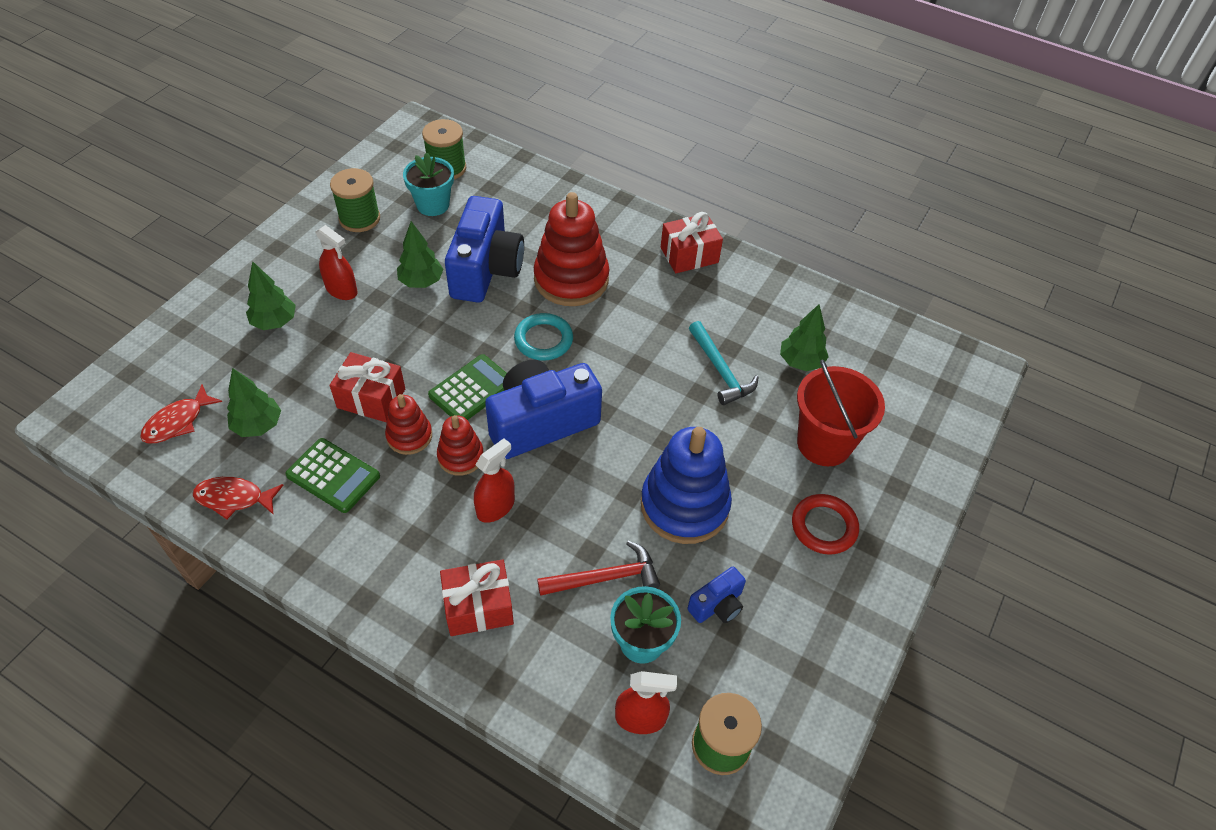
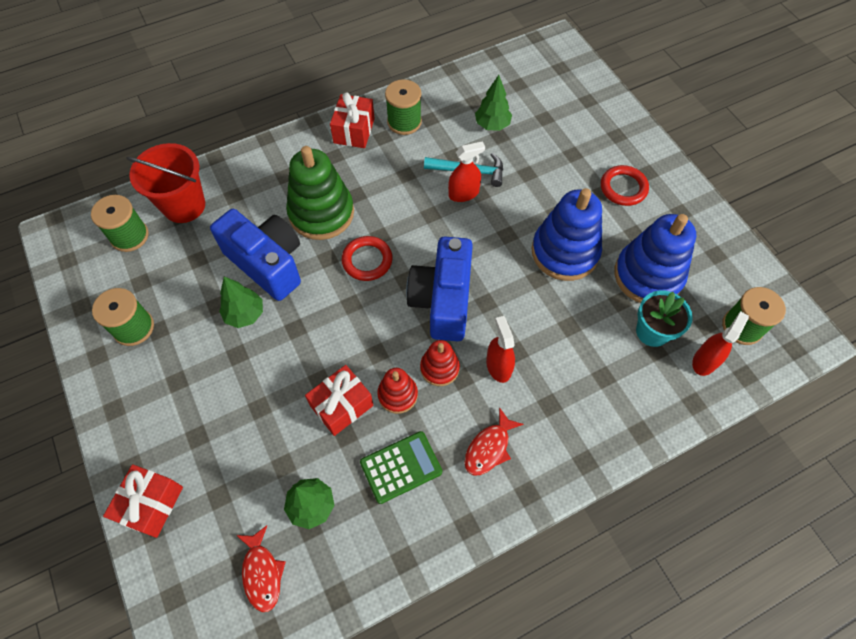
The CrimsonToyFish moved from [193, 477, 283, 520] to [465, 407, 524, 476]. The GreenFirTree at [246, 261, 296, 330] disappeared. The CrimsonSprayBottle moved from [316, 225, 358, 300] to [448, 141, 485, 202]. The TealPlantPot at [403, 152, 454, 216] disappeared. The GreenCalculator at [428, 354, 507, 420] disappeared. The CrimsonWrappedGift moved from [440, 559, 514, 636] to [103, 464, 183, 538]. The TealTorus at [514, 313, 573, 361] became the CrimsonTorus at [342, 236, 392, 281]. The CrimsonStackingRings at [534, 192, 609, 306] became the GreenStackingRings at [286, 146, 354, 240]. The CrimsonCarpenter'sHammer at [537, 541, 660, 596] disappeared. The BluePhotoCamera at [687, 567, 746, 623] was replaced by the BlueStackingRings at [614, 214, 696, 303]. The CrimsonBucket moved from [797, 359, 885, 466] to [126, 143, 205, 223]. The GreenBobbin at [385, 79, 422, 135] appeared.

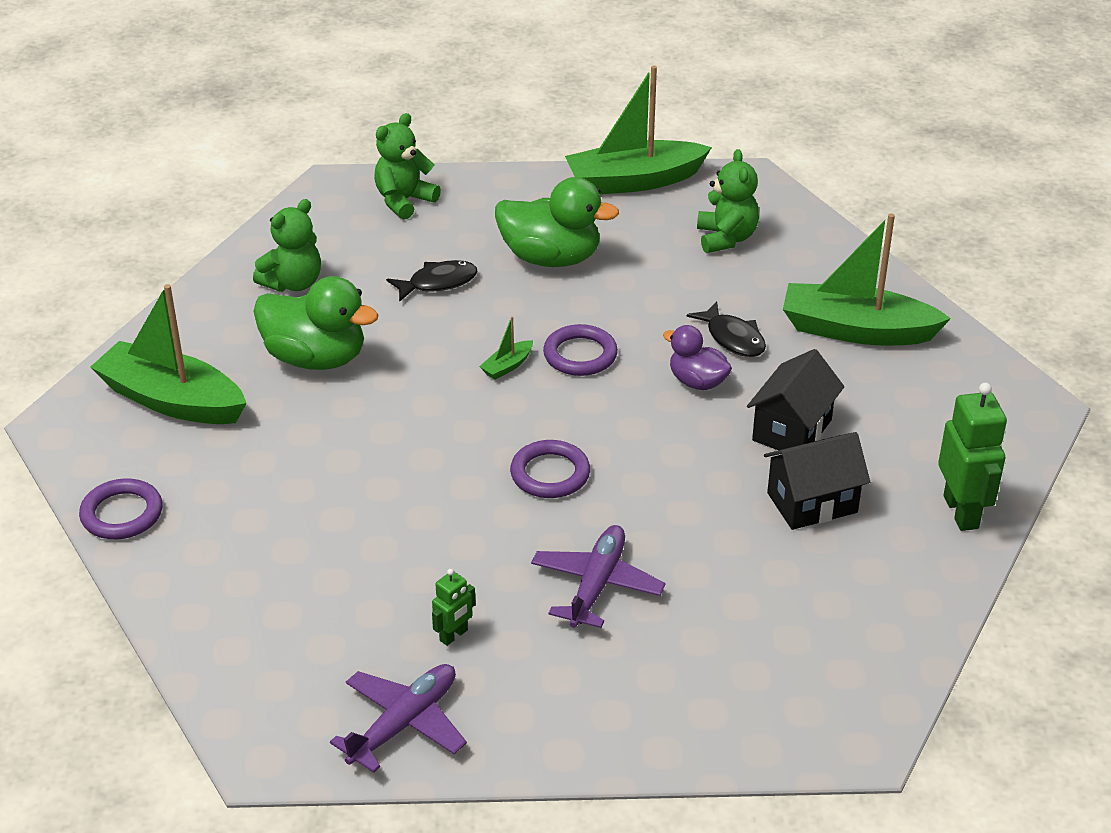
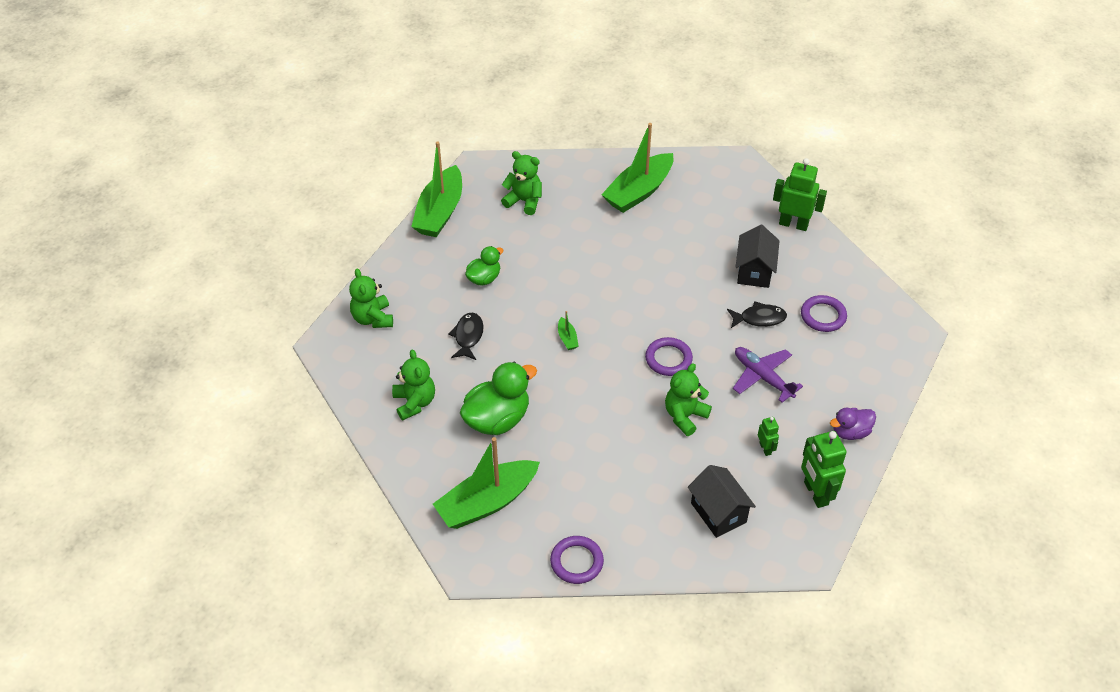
The PurpleAeroplane at [330, 664, 467, 773] was replaced by the GreenToyRobot at [801, 431, 847, 508]. The GreenDuck at [495, 177, 619, 267] changed to 0.58 times the size. The PurpleTorus moved from [543, 324, 618, 376] to [801, 295, 847, 332]. The PurpleDuck moved from [663, 325, 732, 390] to [830, 408, 876, 440]. The JetBlackToyFish moved from [687, 301, 766, 357] to [727, 301, 787, 328]. The JetBlackHouse moved from [747, 349, 845, 450] to [688, 465, 756, 538]. The GreenTeddy at [665, 363, 712, 436] appeared.

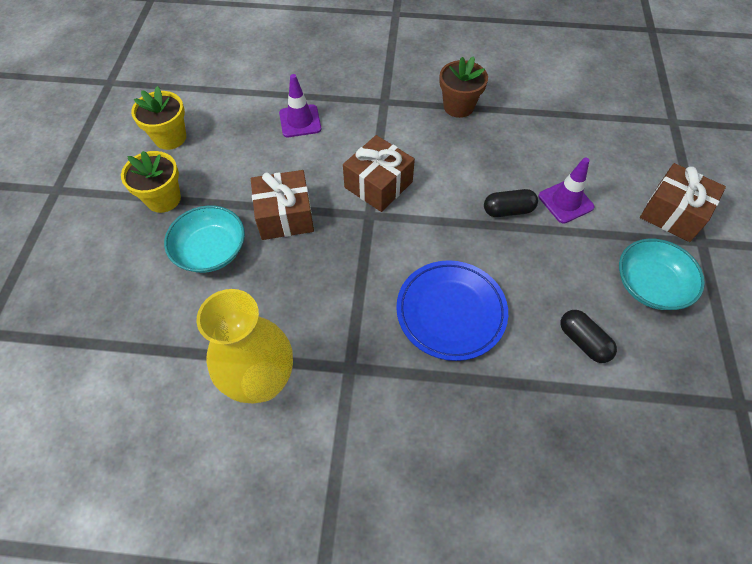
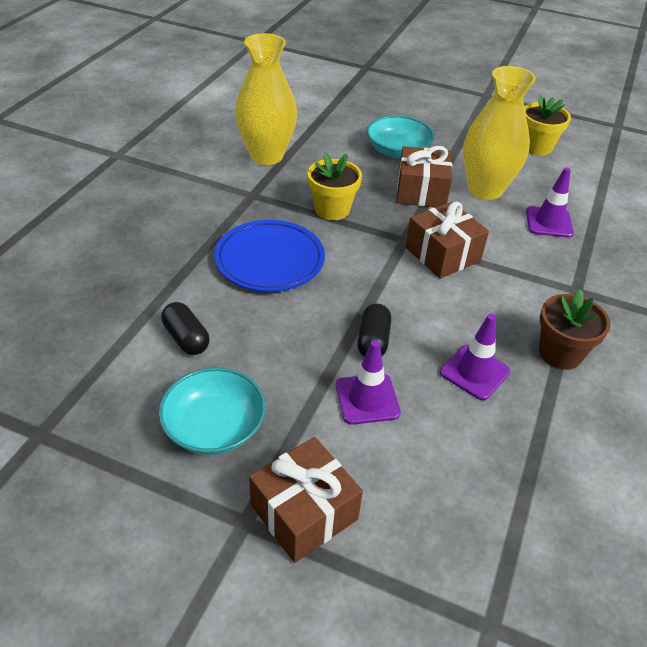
The YellowPlantPot moved from [121, 151, 181, 213] to [307, 153, 362, 220]. The JetBlackPill at [561, 310, 617, 363] turned 75 degrees clockwise. The PurpleSafetyCone at [440, 314, 510, 400] appeared. The YellowVase at [463, 66, 536, 200] appeared.

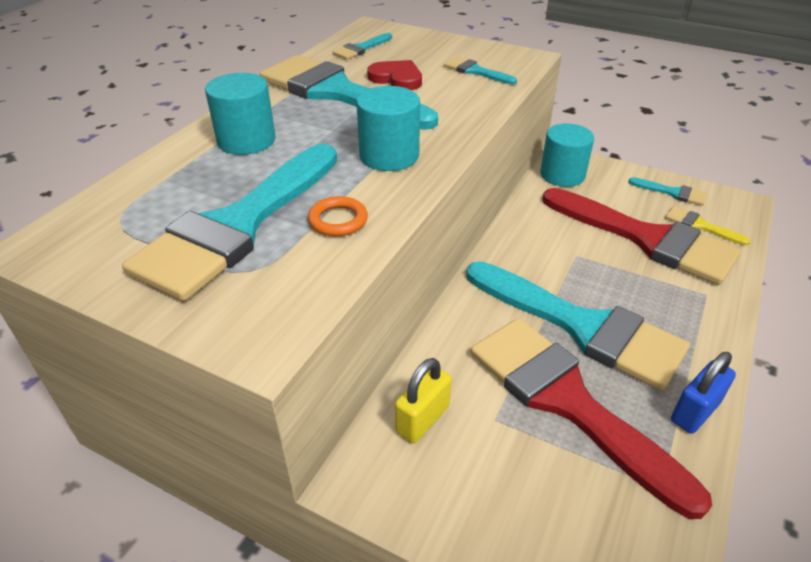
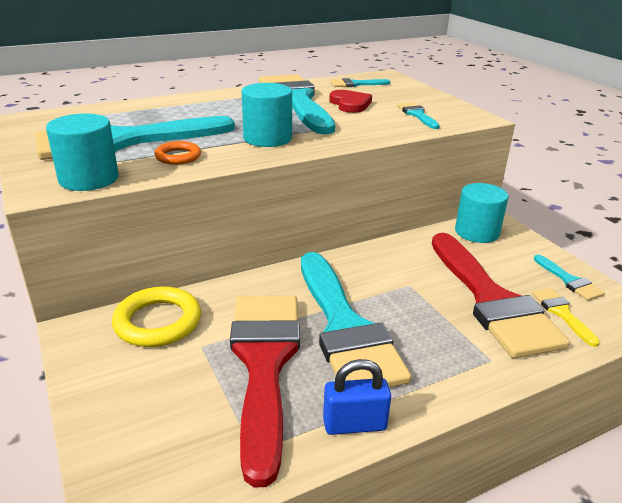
The TealCylinderShape moved from [205, 73, 276, 155] to [46, 114, 119, 191]. The YellowLock at [395, 358, 452, 443] was replaced by the YellowTorus at [112, 286, 201, 347].

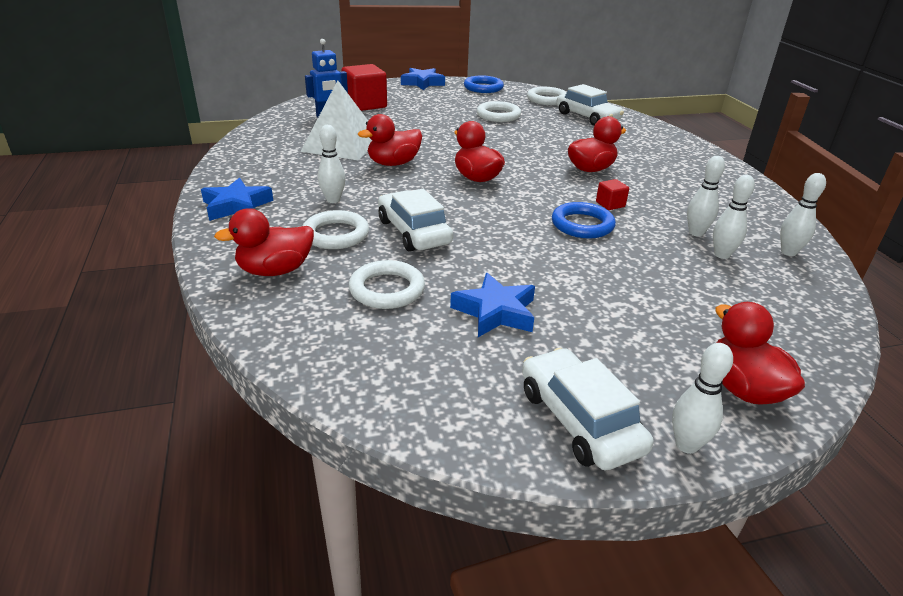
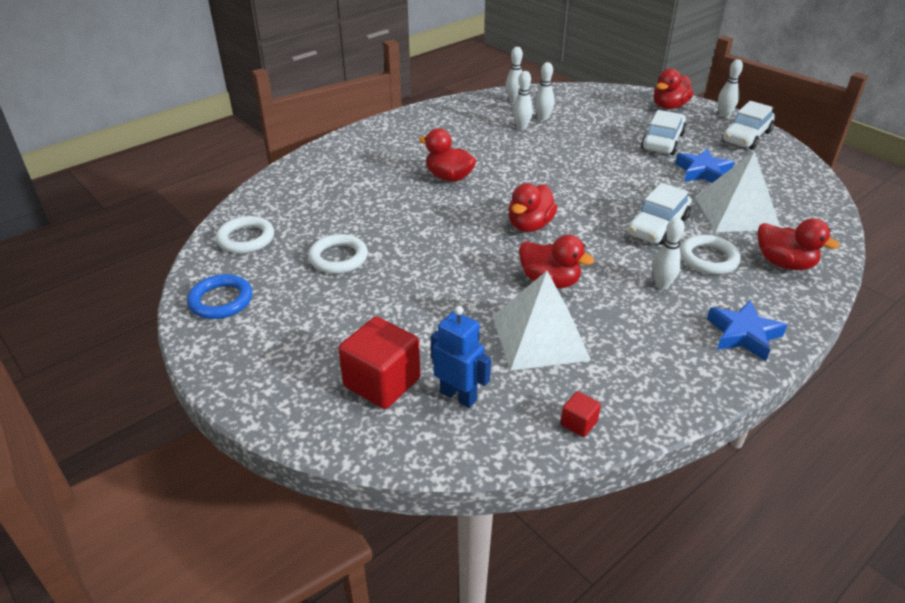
The SnowWhiteTorus at [349, 260, 425, 309] was replaced by the SnowWhitePyramid at [695, 151, 781, 232]. The BlueStar at [401, 68, 445, 90] disappeared. The BlueTorus at [552, 202, 616, 239] disappeared. The SnowWhiteAutomobile moved from [556, 84, 624, 126] to [641, 110, 687, 155]. The CrimsonBlock moved from [596, 179, 629, 210] to [561, 391, 601, 437].

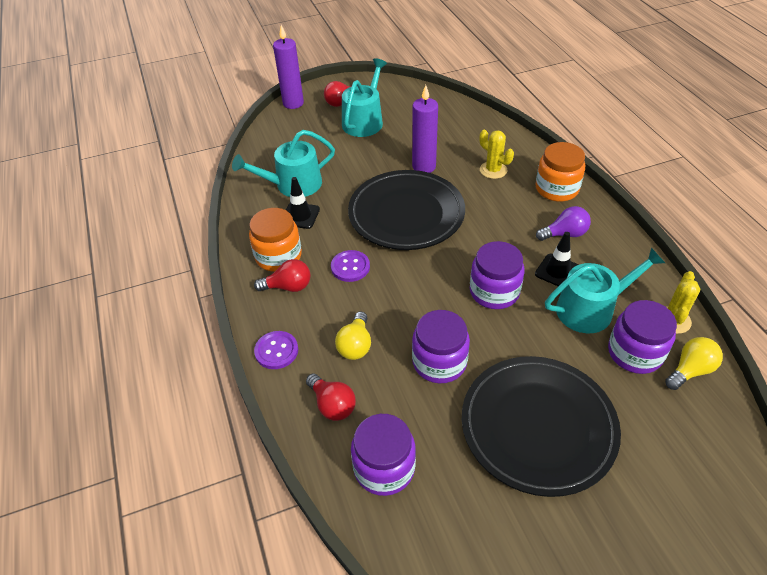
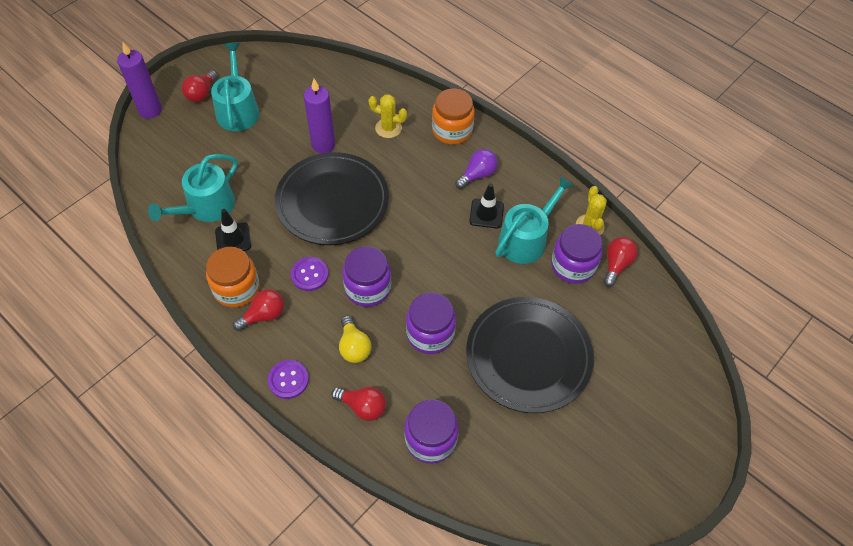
The PurpleJar moved from [470, 241, 525, 309] to [342, 246, 391, 307]. The YellowBulb at [665, 337, 723, 390] became the CrimsonBulb at [603, 237, 638, 287].

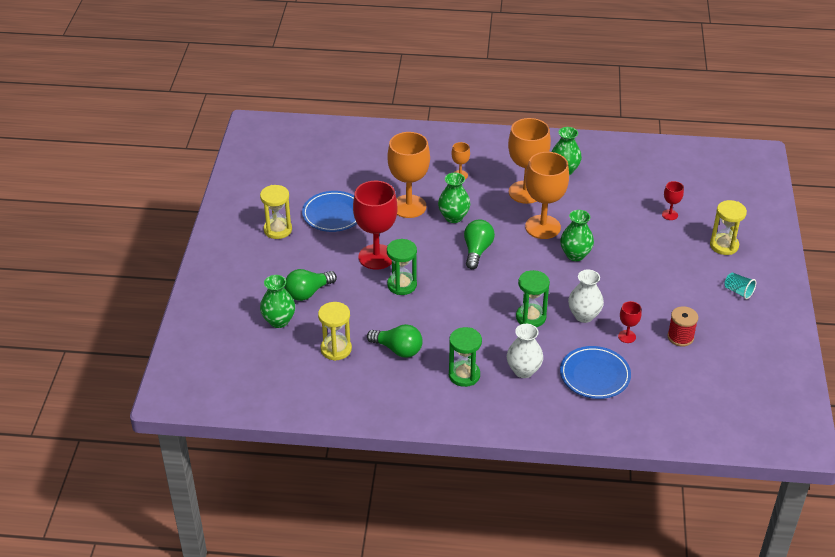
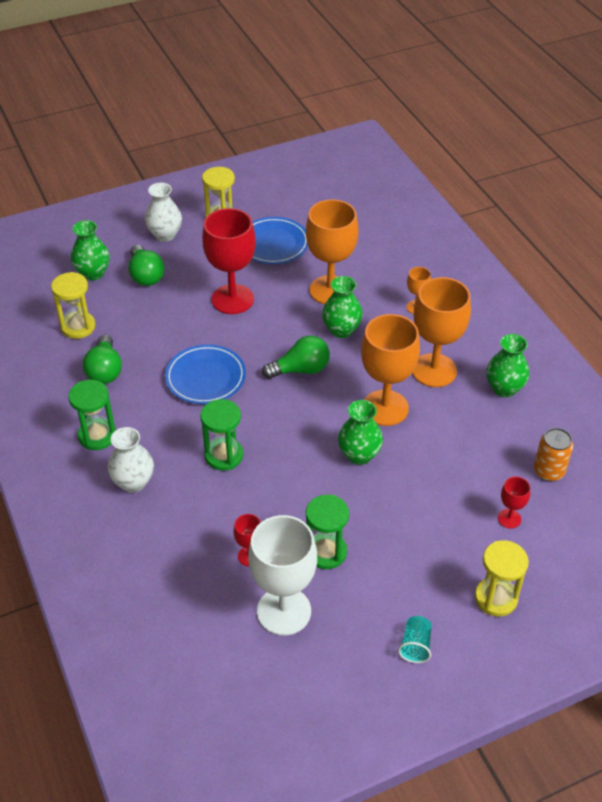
The GreenBulb at [285, 269, 337, 301] turned 135 degrees counterclockwise. The GreenHourglass moved from [387, 239, 417, 295] to [306, 495, 349, 569]. The BluePlate moved from [560, 346, 631, 399] to [165, 344, 246, 404]. The SnowWhiteVase moved from [568, 269, 604, 323] to [145, 183, 182, 242]. The CrimsonBobbin at [667, 306, 698, 347] was replaced by the SnowWhiteGoblet at [248, 515, 317, 636]. The OrangeColouredCan at [534, 428, 573, 481] appeared.

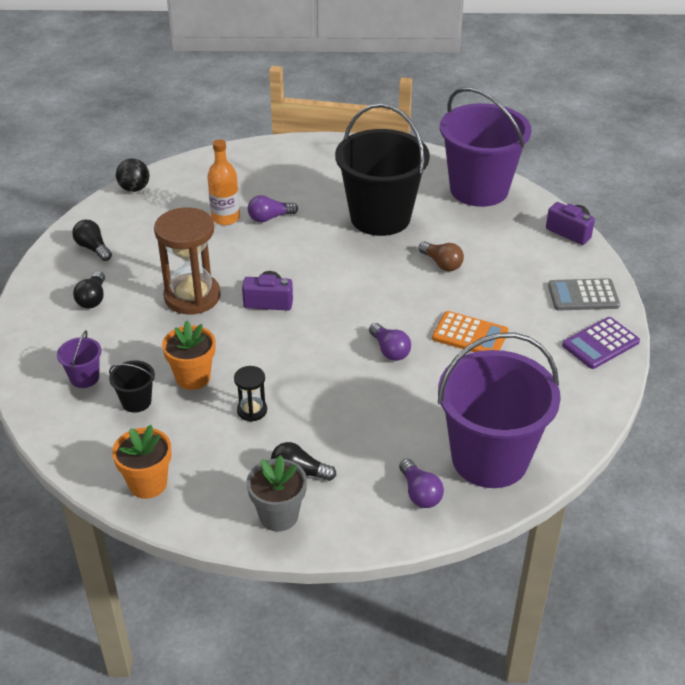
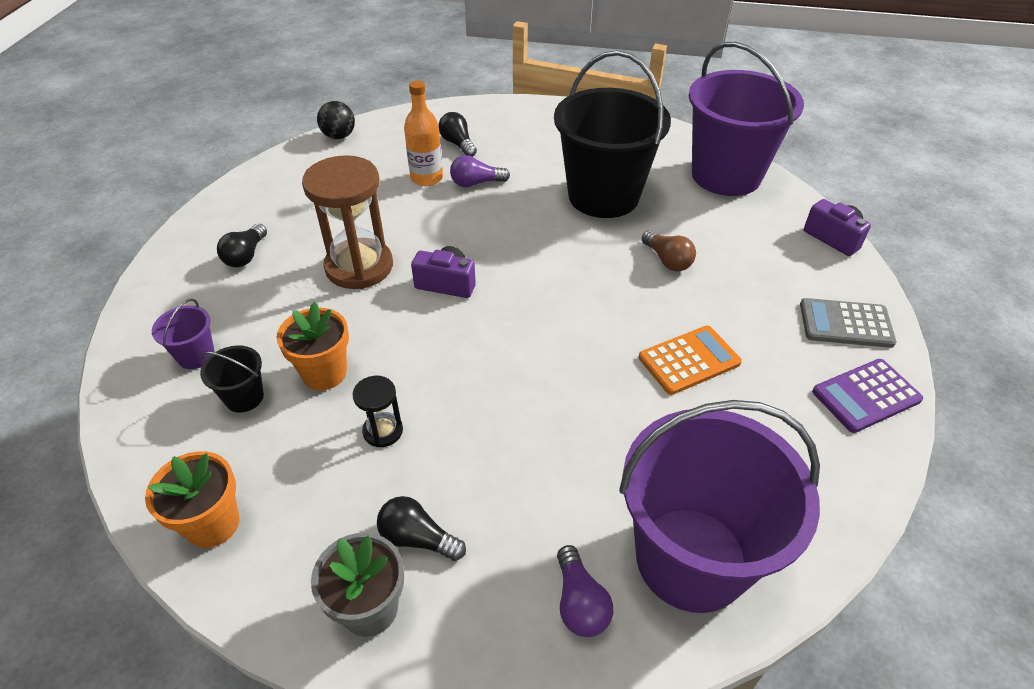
The JetBlackBulb moved from [72, 220, 112, 261] to [439, 112, 477, 157]. The PurpleBulb at [369, 323, 411, 361] disappeared. The OrangeColouredCalculator at [432, 311, 508, 352] turned 60 degrees counterclockwise.

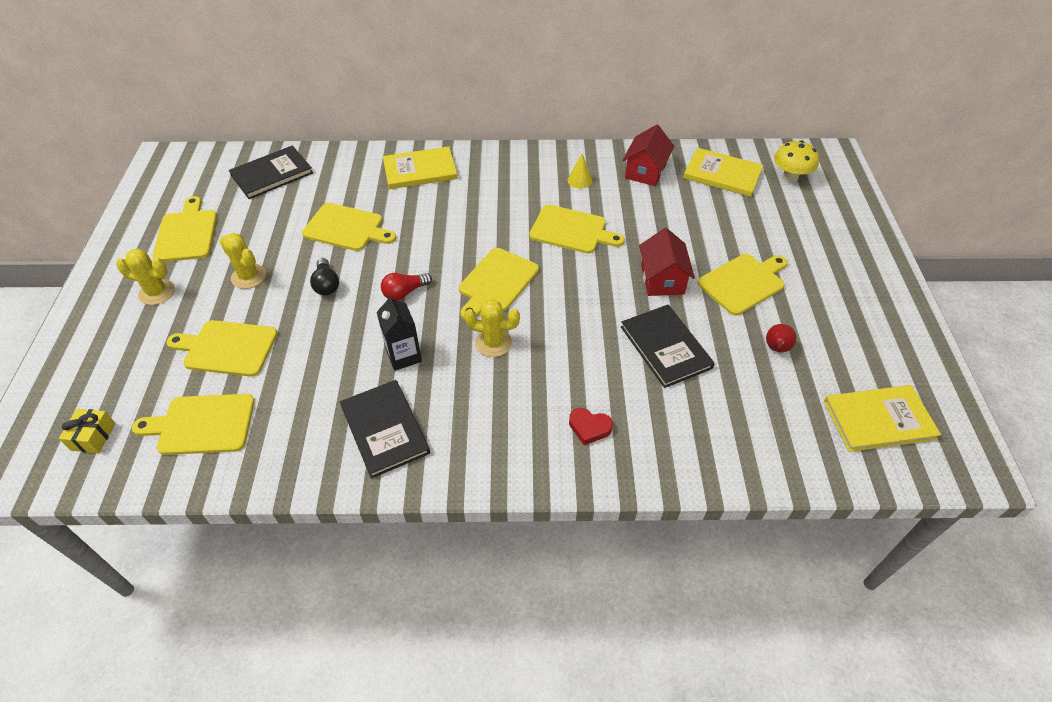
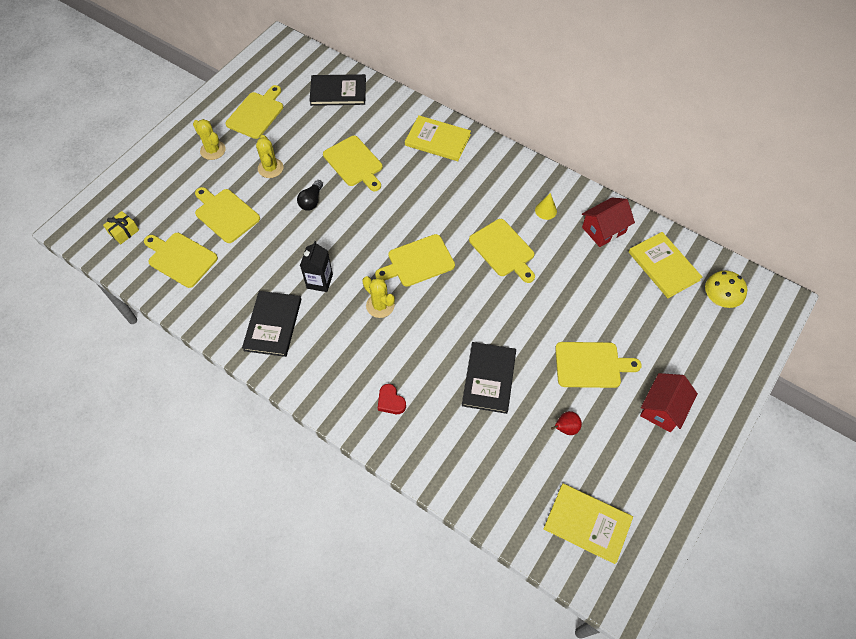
The CrimsonBulb at [381, 273, 432, 300] disappeared. The CrimsonHouse moved from [639, 228, 695, 296] to [640, 373, 698, 432].

